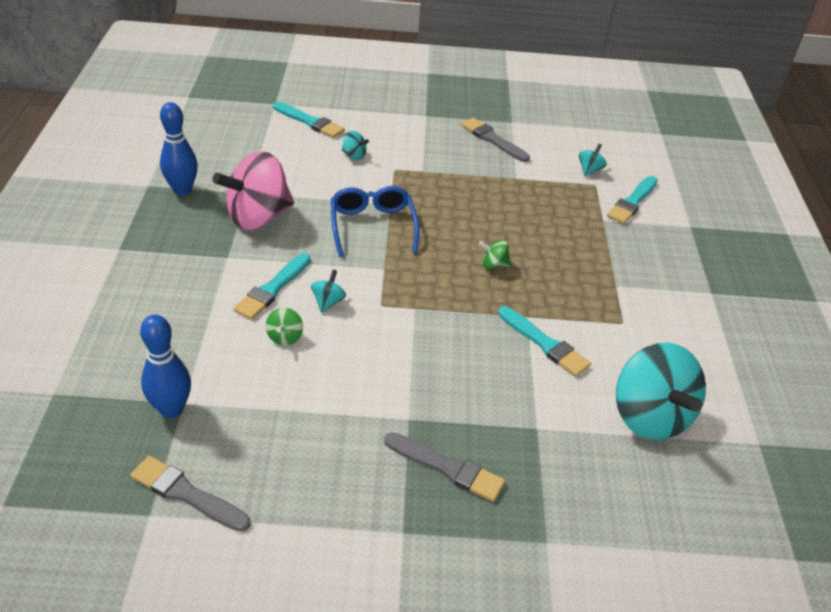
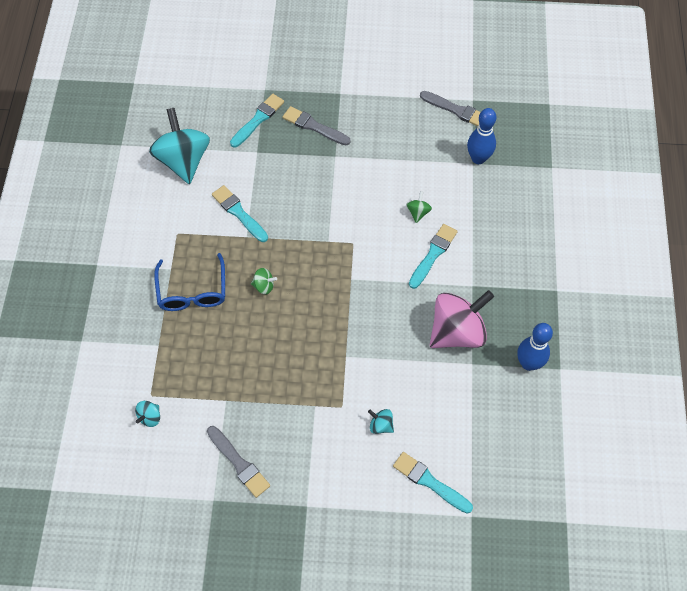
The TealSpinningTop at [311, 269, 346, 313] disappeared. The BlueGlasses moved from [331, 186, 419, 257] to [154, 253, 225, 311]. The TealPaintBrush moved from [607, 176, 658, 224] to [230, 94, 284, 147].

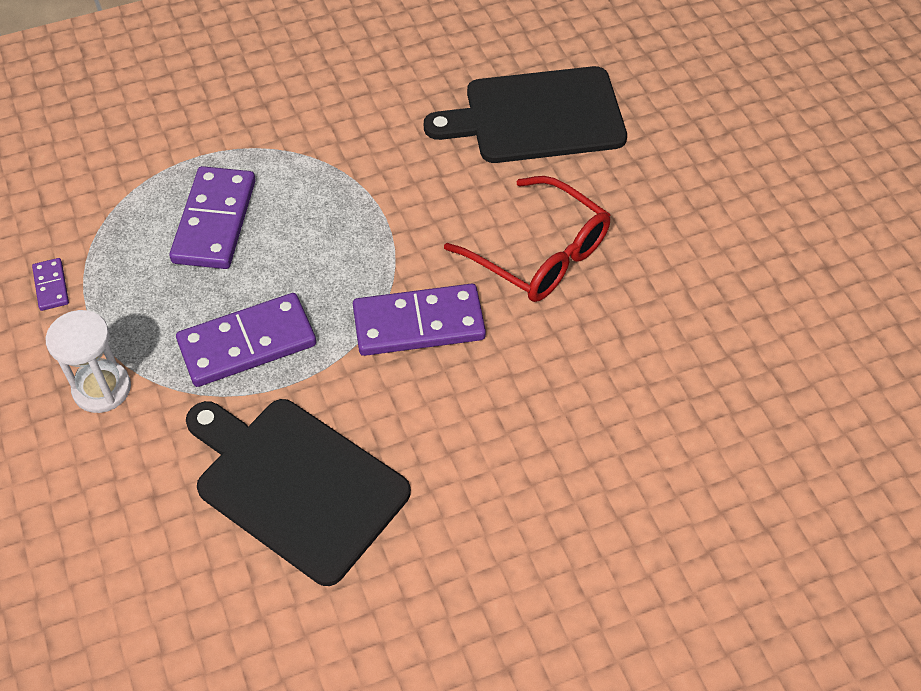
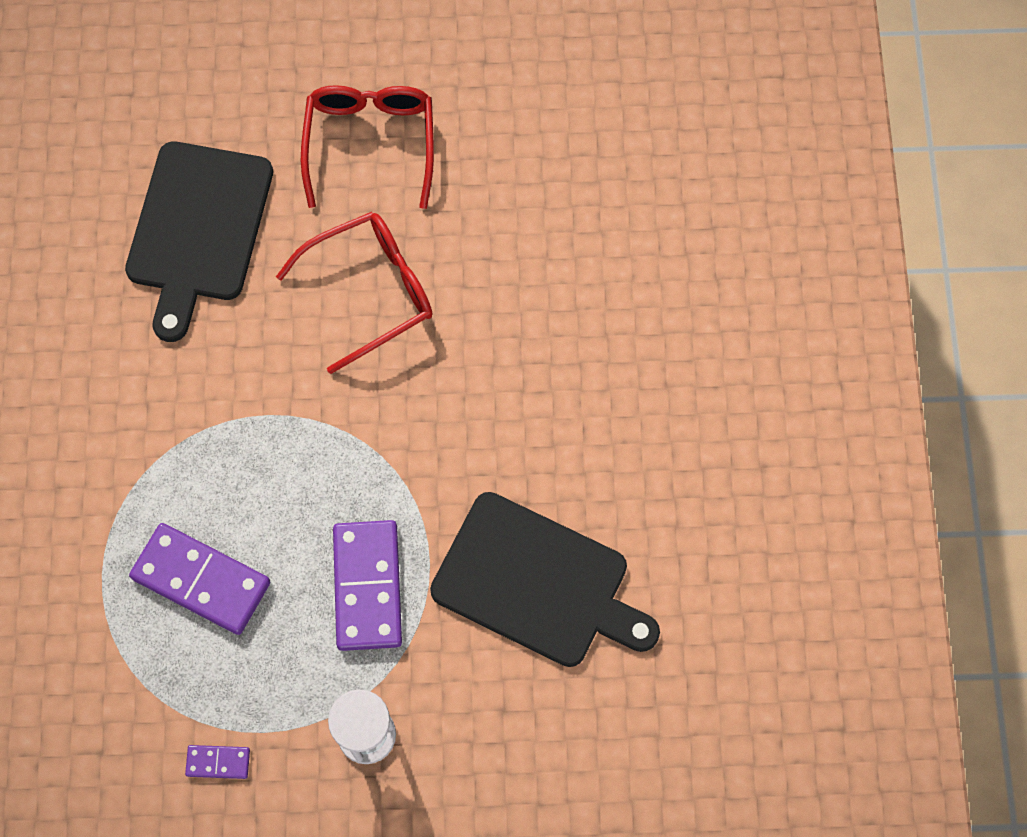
The JetBlackCuttingBoard at [186, 399, 411, 586] turned 120 degrees counterclockwise. The PurpleDomino at [353, 284, 486, 356] disappeared. The CrimsonGlasses at [301, 85, 434, 209] appeared.

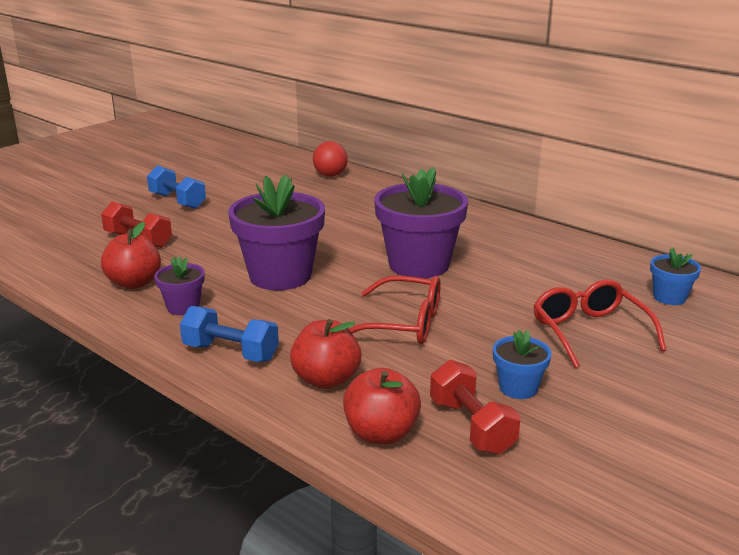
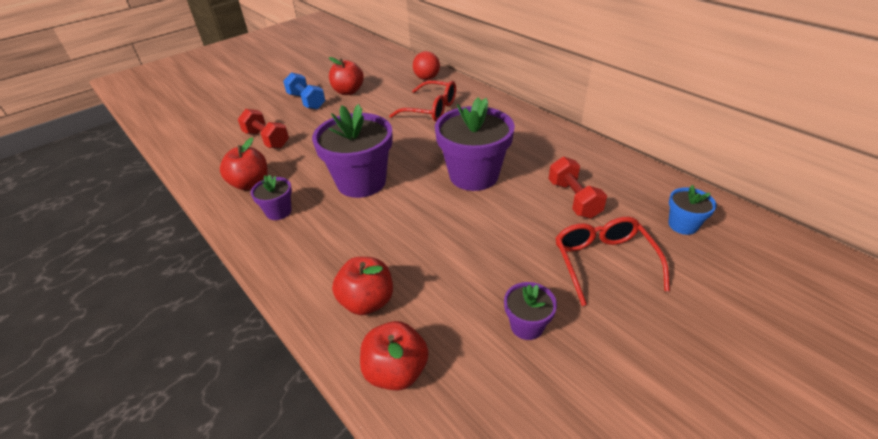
The BlueDumbbell at [180, 306, 279, 362] disappeared. The CrimsonGlasses moved from [349, 275, 441, 344] to [389, 80, 456, 122]. The CrimsonDumbbell moved from [430, 360, 521, 455] to [549, 157, 607, 218]. The BluePlantPot at [493, 330, 552, 399] became the PurplePlantPot at [504, 282, 557, 340]. The CrimsonAppleFruit at [329, 57, 364, 95] appeared.

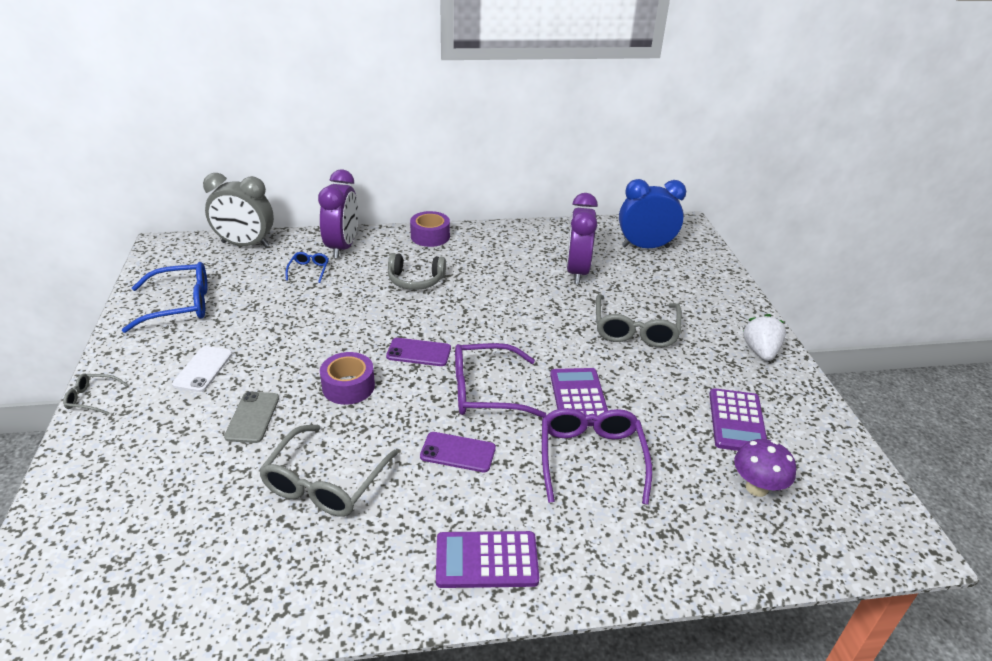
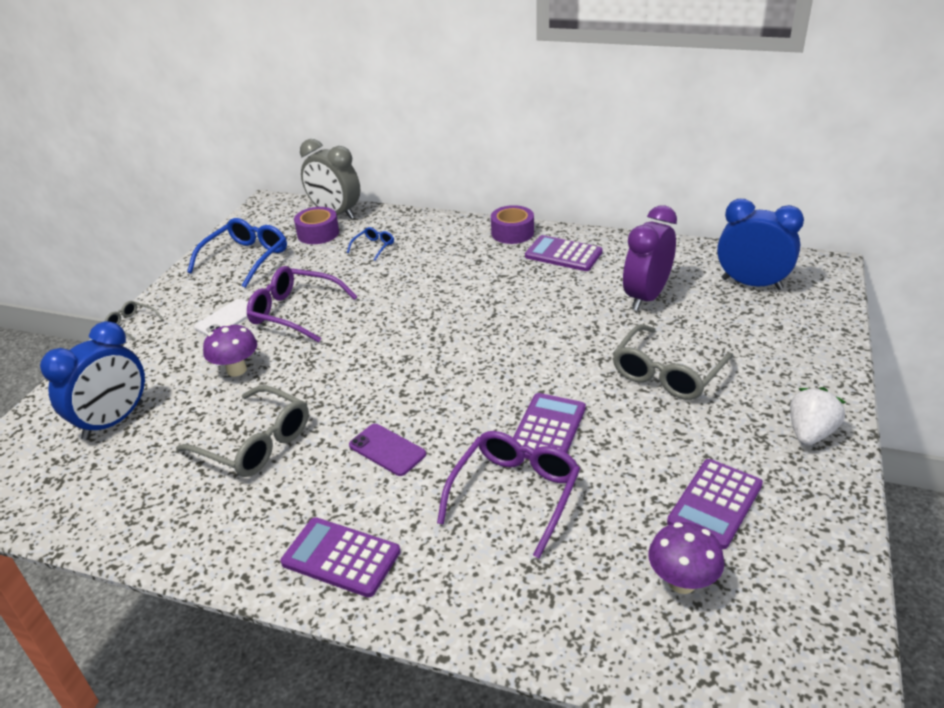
The BlueGlasses at [122, 262, 208, 333] turned 75 degrees counterclockwise. The GreyMobilePhone at [224, 391, 279, 443] was replaced by the PurpleMushroom at [203, 323, 257, 377]. The GreyGlasses at [259, 425, 398, 517] turned 105 degrees counterclockwise. The PurpleAlarmClock at [318, 169, 358, 259] disappeared. The PurpleTape moved from [320, 352, 375, 405] to [294, 207, 339, 244]. The PurpleMobilePhone at [386, 338, 451, 366] disappeared. The GreyHeadphones at [388, 253, 446, 290] disappeared. The PurpleGlasses moved from [455, 343, 546, 418] to [247, 266, 357, 343]. The BlueAlarmClock at [40, 321, 145, 440] appeared. The PurpleCalculator at [525, 235, 603, 271] appeared.

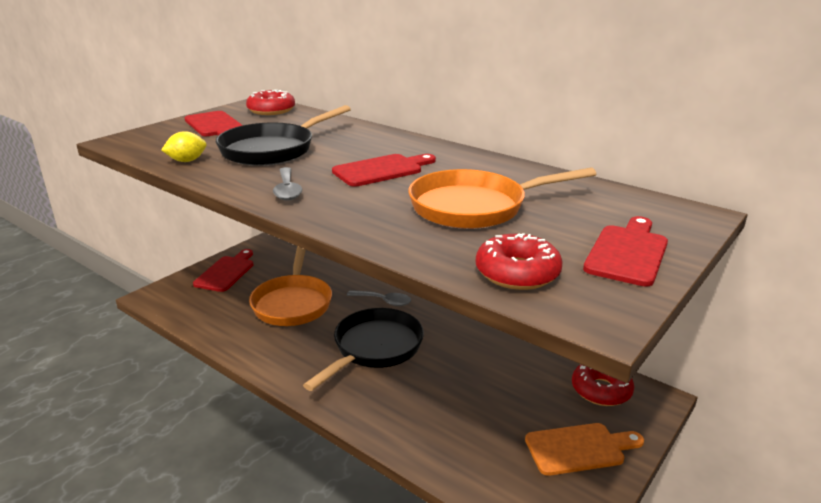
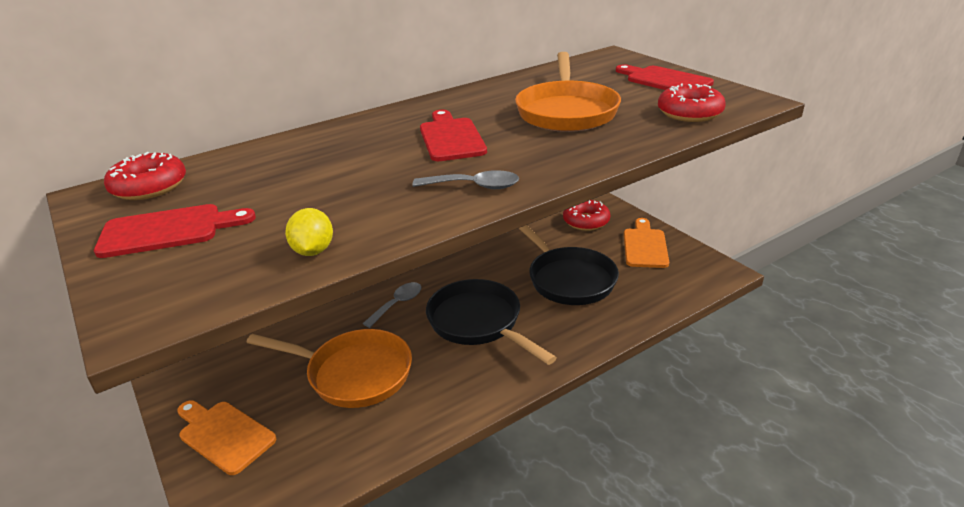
The CrimsonCuttingBoard at [193, 249, 253, 292] became the OrangeColouredCuttingBoard at [177, 401, 276, 475]. The JetBlackPan moved from [216, 105, 351, 166] to [518, 225, 619, 305].

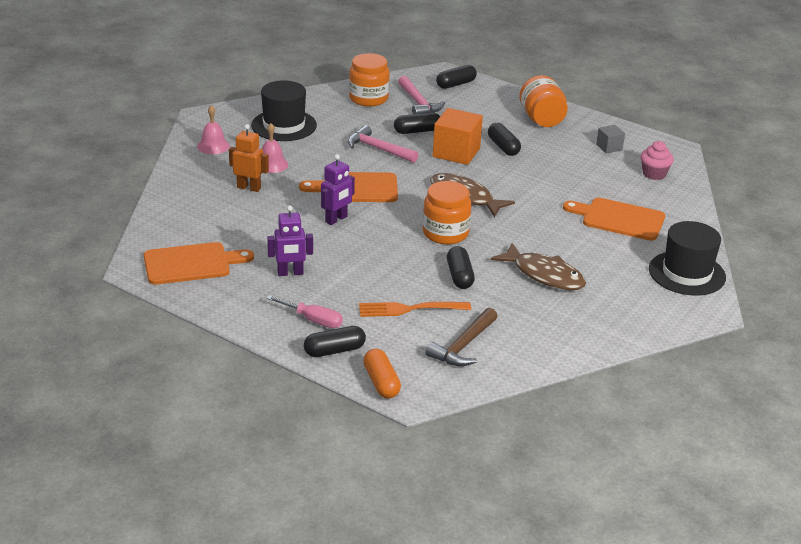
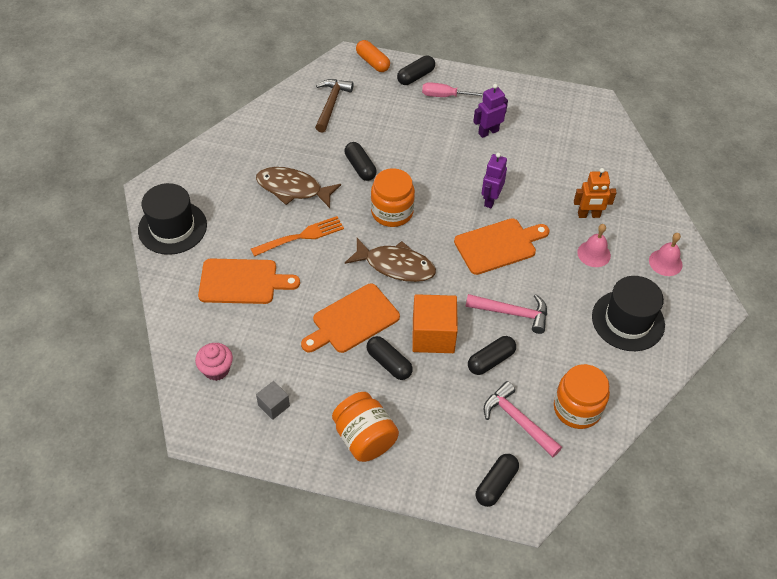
The OrangeColouredCuttingBoard moved from [144, 242, 254, 285] to [301, 284, 400, 353]. The OrangeColouredFork moved from [359, 302, 471, 317] to [251, 216, 344, 257].

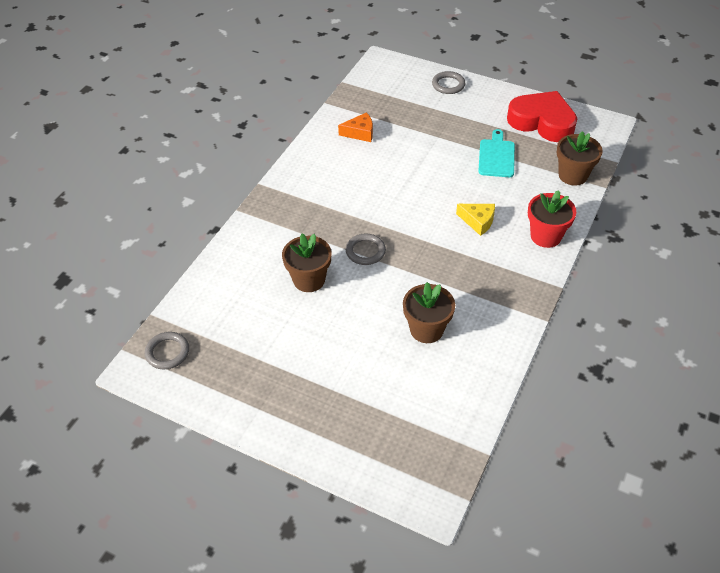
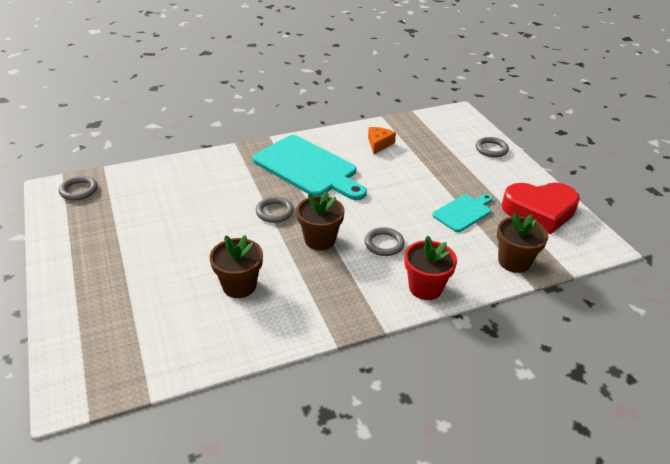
The DarkBrownPlantPot moved from [282, 233, 332, 292] to [296, 191, 345, 250]. The OrangeColouredPieceOfCheese at [338, 112, 373, 142] turned 105 degrees counterclockwise. The YellowPieceOfCheese at [456, 204, 495, 236] was replaced by the GreyTorus at [364, 227, 405, 256]. The CrimsonHeart at [507, 91, 577, 142] turned 105 degrees clockwise. The TealCuttingBoard at [253, 135, 367, 200] appeared.

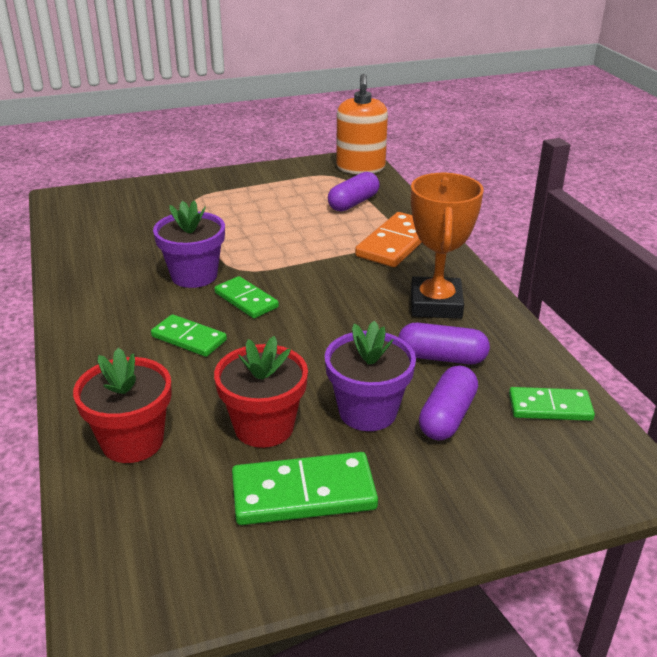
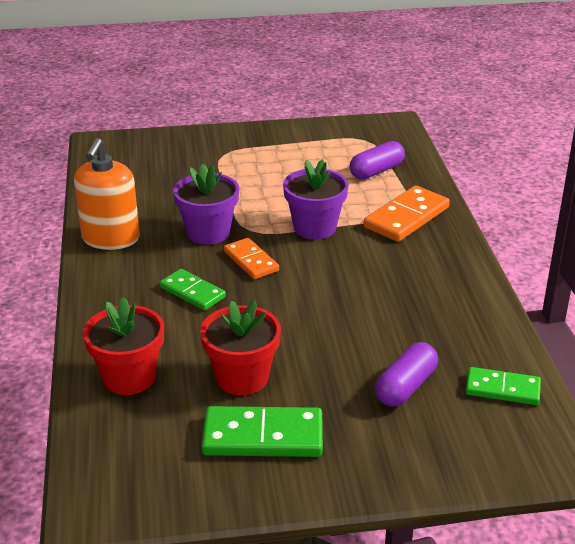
The GreenDomino at [214, 276, 279, 318] became the OrangeColouredDomino at [224, 238, 279, 279]. The PurplePlantPot moved from [325, 321, 416, 431] to [283, 159, 349, 239]. The OrangeColouredSoapPump moved from [336, 74, 388, 174] to [74, 138, 140, 250]. The PurplePill at [399, 323, 490, 364] disappeared. The OrangeColouredTrophy at [411, 173, 484, 319] disappeared.

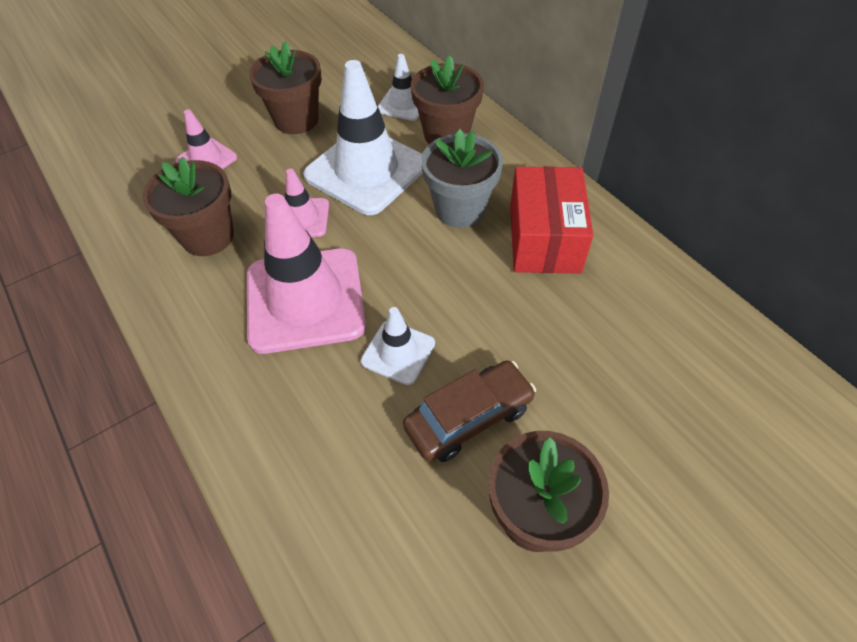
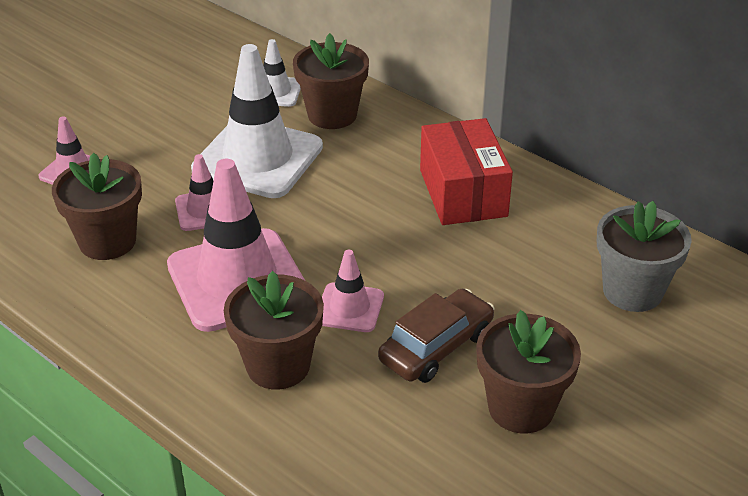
The DarkBrownPlantPot moved from [249, 41, 322, 134] to [224, 271, 324, 390]. The SnowWhiteSafetyCone at [361, 307, 435, 385] became the RosySafetyCone at [322, 250, 384, 332]. The GreyPlantPot moved from [421, 129, 503, 228] to [597, 201, 692, 312].

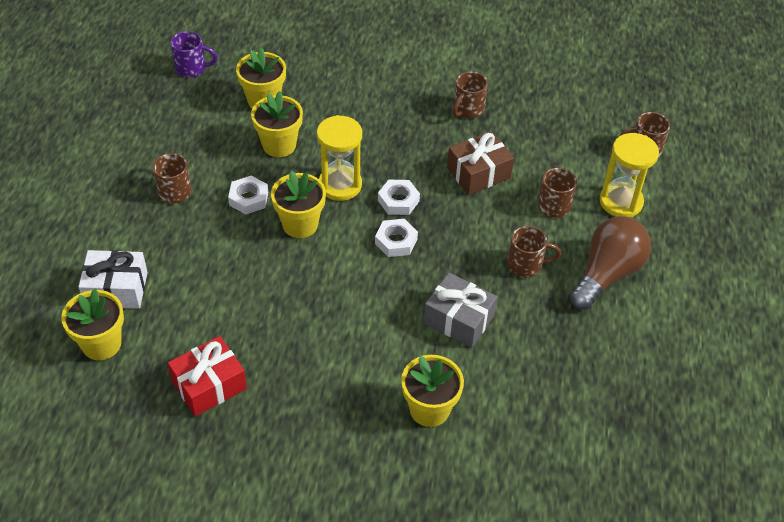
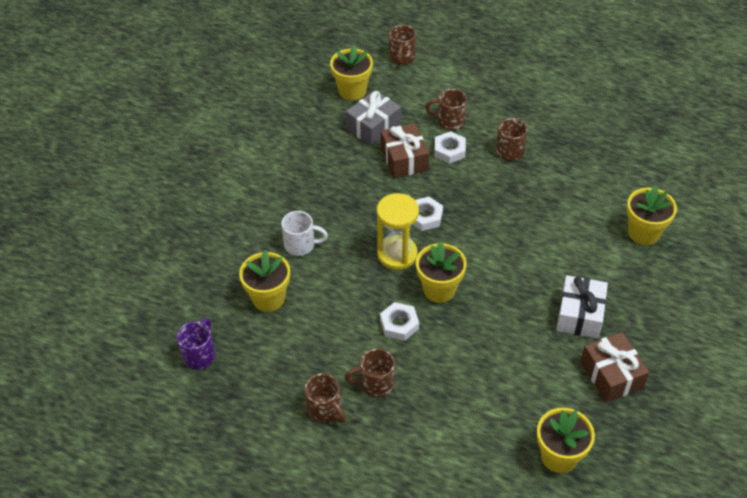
The SnowWhiteWrappedGift moved from [78, 250, 148, 309] to [556, 275, 608, 339]. The CrimsonWrappedGift at [168, 336, 247, 416] became the DarkBrownWrappedGift at [581, 332, 649, 402]. The YellowPlantPot moved from [251, 91, 303, 157] to [330, 45, 373, 100]. The SnowWhiteHexagonNut moved from [375, 219, 418, 257] to [434, 131, 466, 164]. The GreyWrappedGift moved from [424, 273, 497, 348] to [346, 90, 401, 146]. The DarkBrownTeaMug moved from [453, 71, 488, 119] to [304, 373, 346, 423]. The DarkBrownBulb at [569, 216, 651, 310] disappeared. The YellowHourglass at [600, 133, 659, 217] disappeared. The SnowWhiteTeaMug at [281, 211, 328, 256] appeared.

